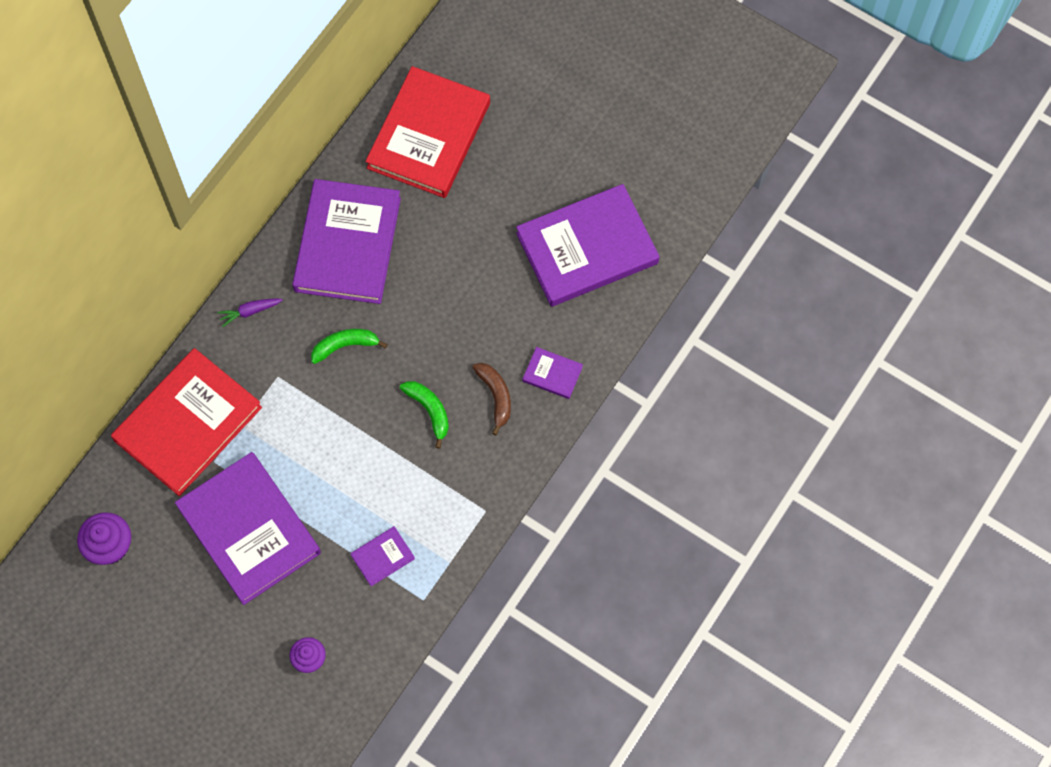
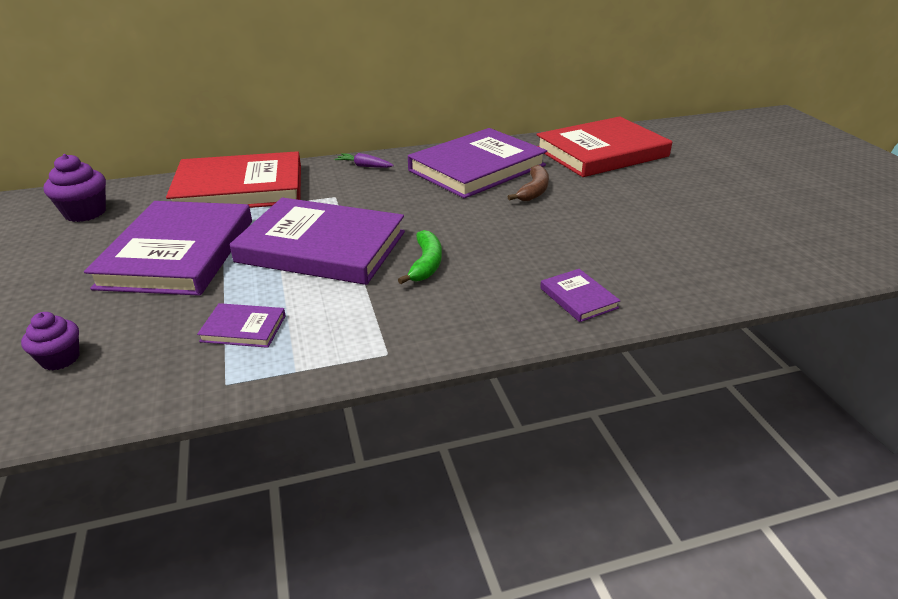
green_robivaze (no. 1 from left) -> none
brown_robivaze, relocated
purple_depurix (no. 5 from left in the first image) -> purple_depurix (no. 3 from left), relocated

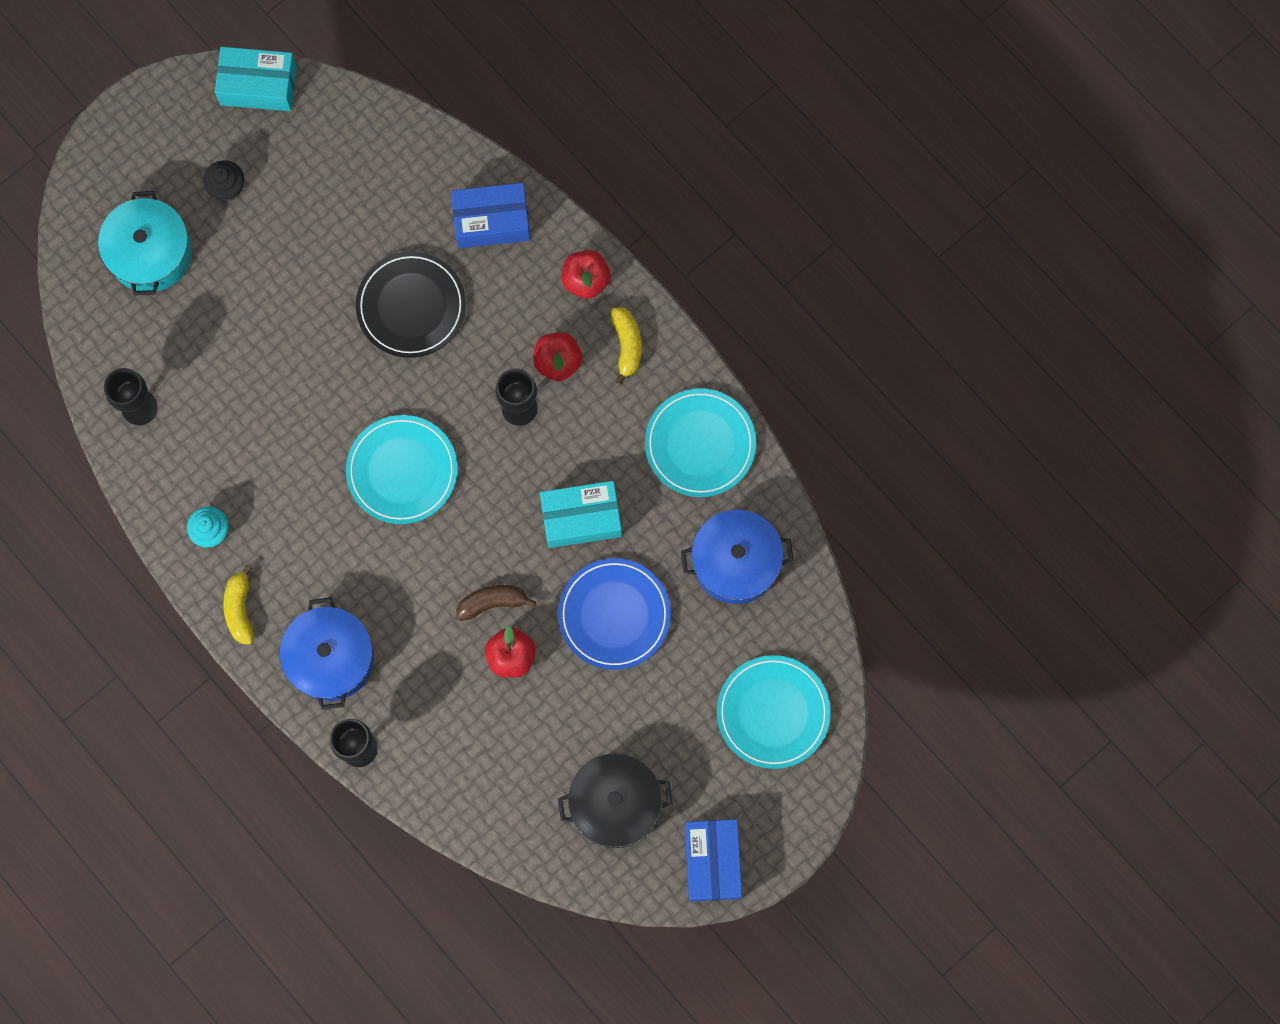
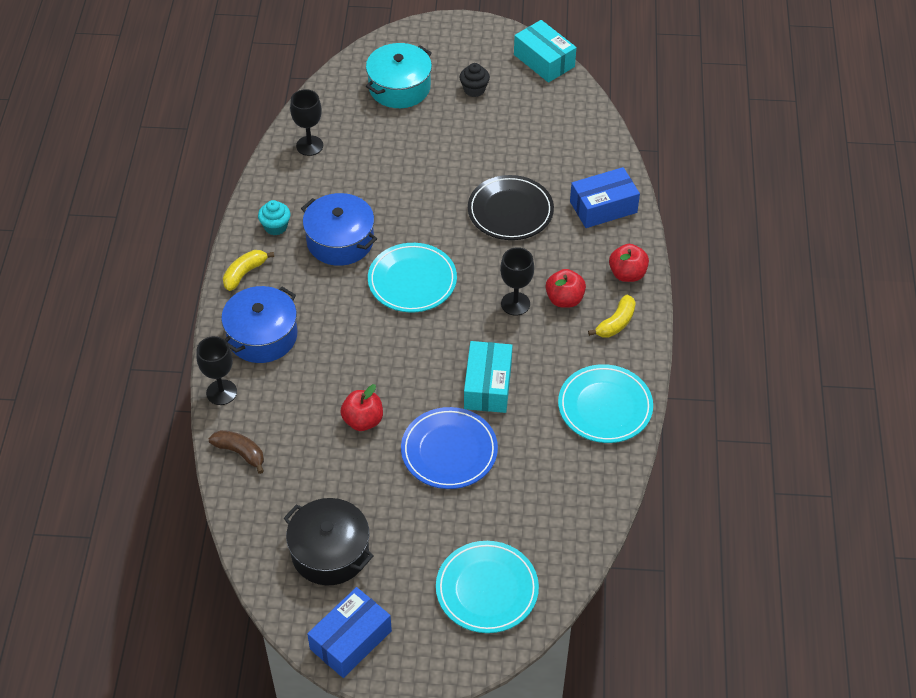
brown_robivaze, relocated
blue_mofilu (no. 2 from left), relocated
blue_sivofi (no. 1 from left in the first image) -> blue_sivofi (no. 2 from left), 60 degrees counterclockwise
turquoise_sivofi (no. 2 from left in the first image) -> turquoise_sivofi (no. 1 from left), 60 degrees clockwise

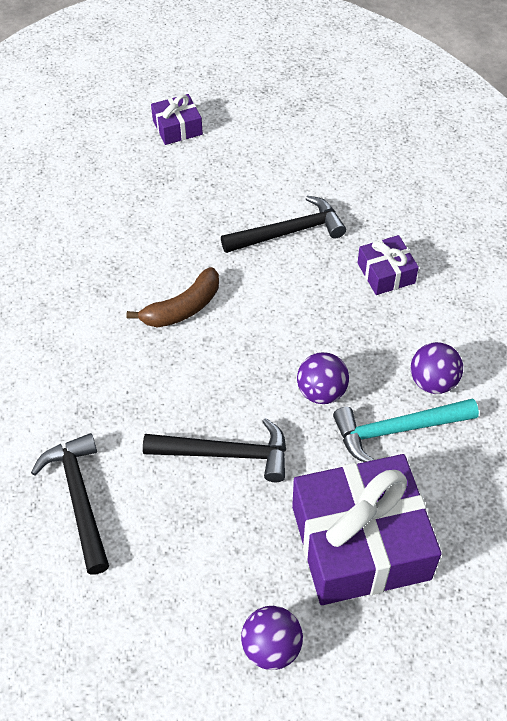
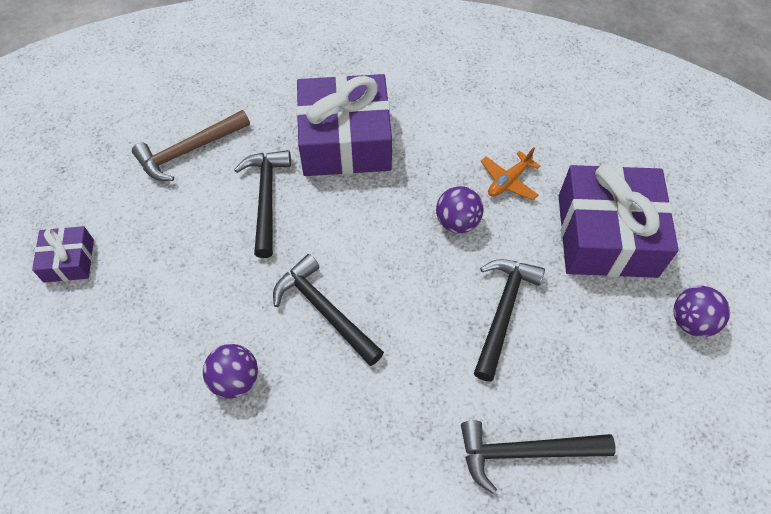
none -> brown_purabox
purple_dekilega (no. 3 from left in the first image) -> purple_dekilega (no. 1 from left), relocated
brown_robivaze -> black_purabox (no. 2 from left)
turquoise_purabox -> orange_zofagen
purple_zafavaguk (no. 3 from left in the first image) -> purple_zafavaguk (no. 2 from left), x2.08

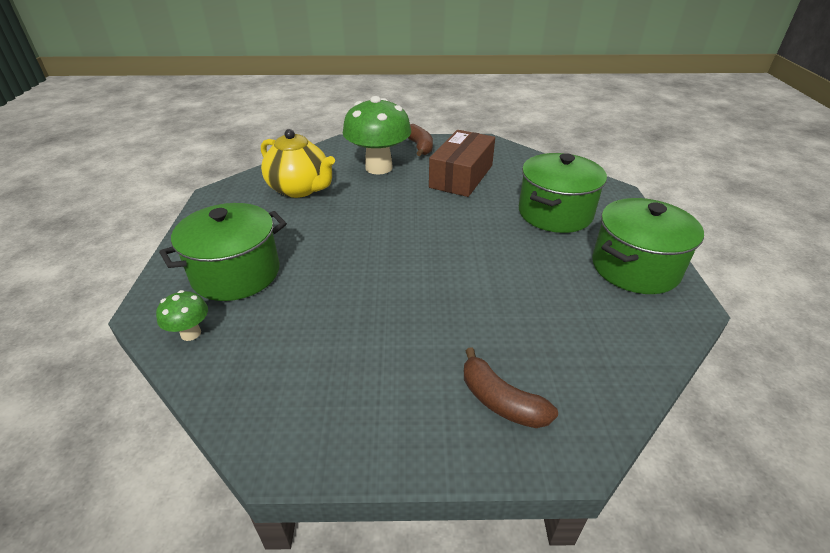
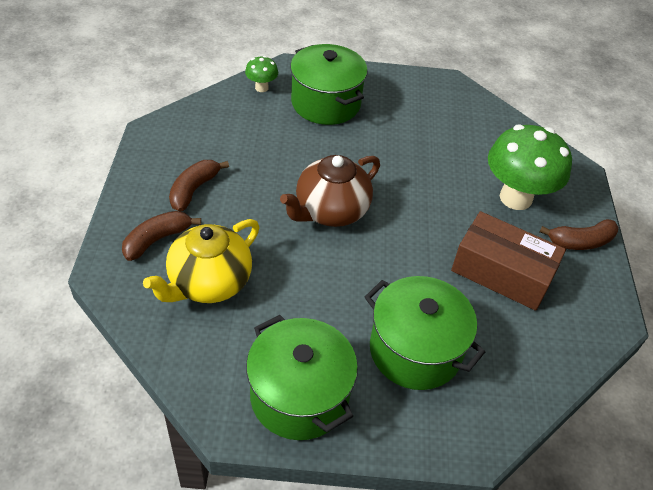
none -> brown_robivaze (no. 2 from left)
none -> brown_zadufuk
yellow_zadufuk, relocated

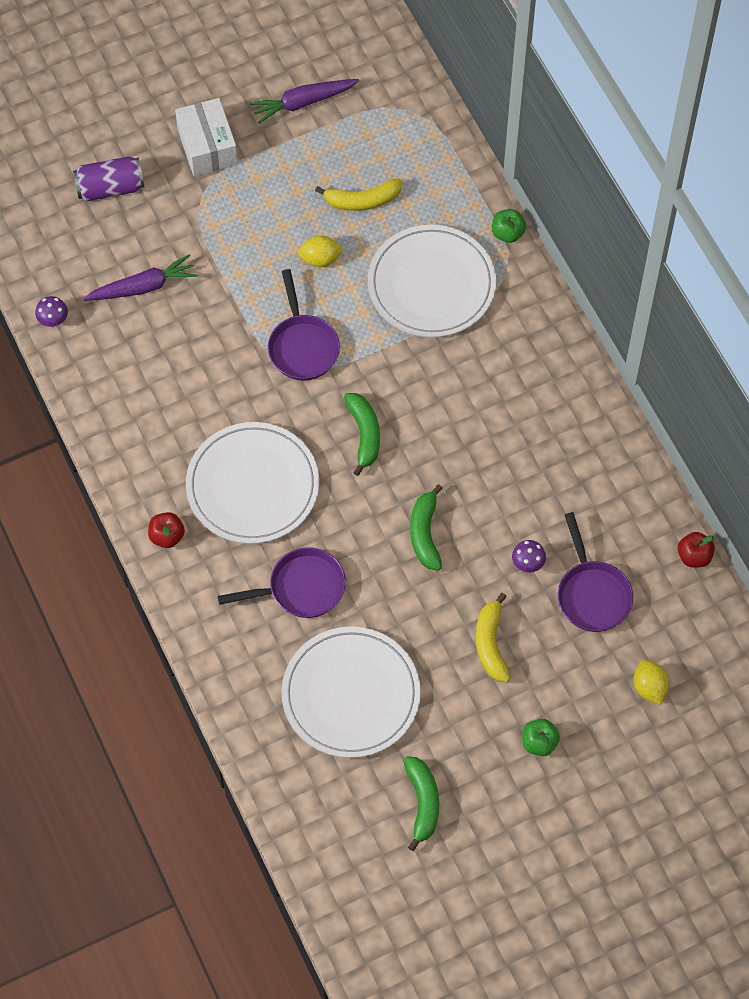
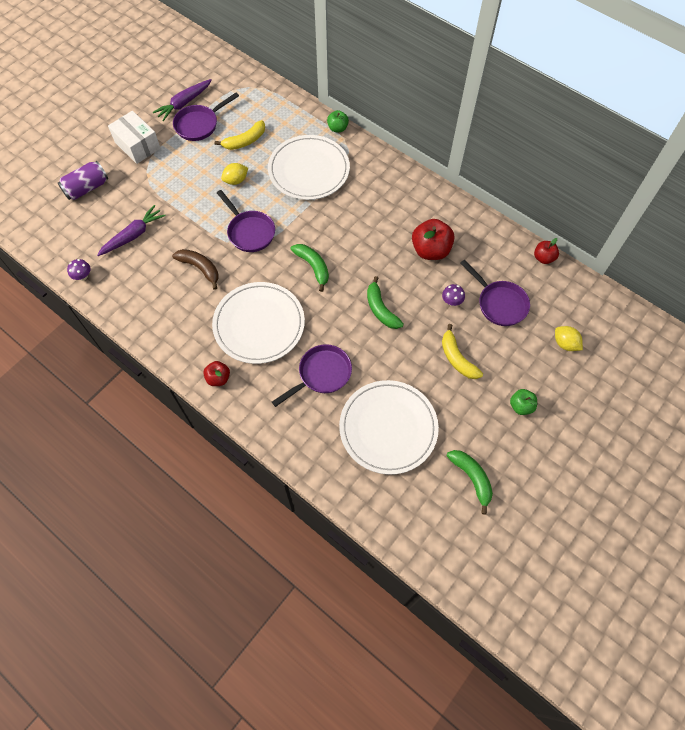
none -> brown_robivaze
none -> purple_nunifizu (no. 1 from left)
none -> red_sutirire (no. 2 from left)

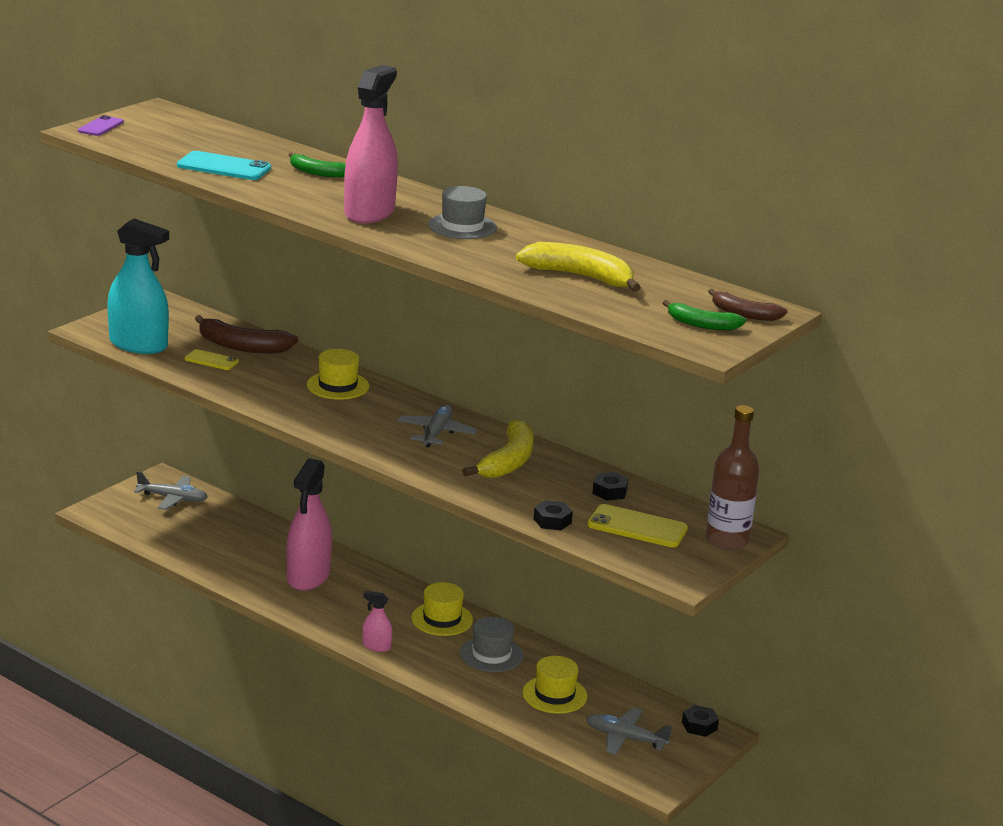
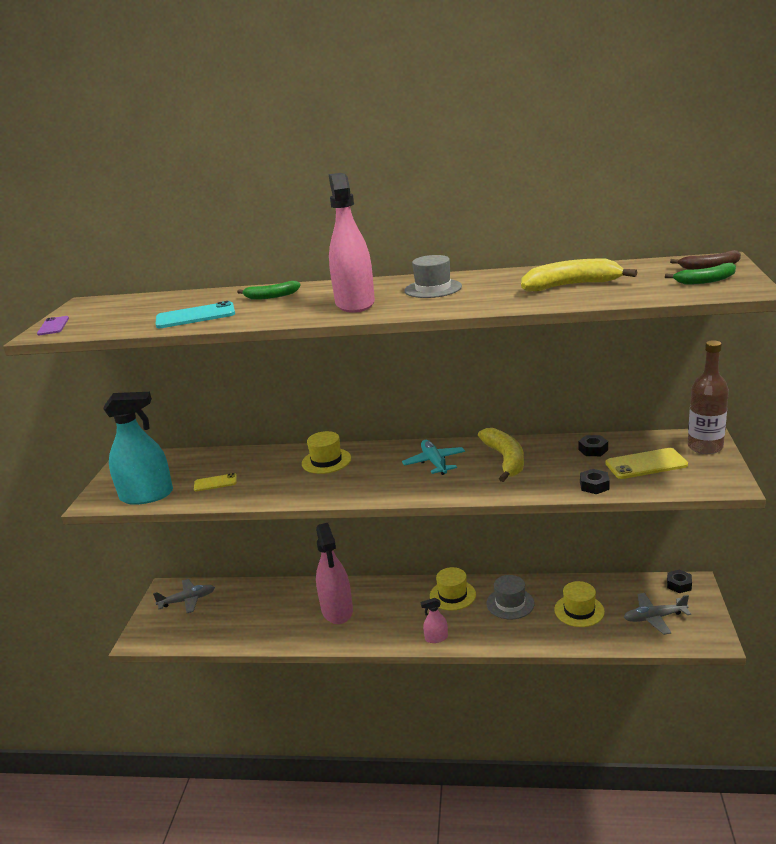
brown_robivaze (no. 1 from left) -> none
grey_zofagen (no. 2 from left) -> turquoise_zofagen

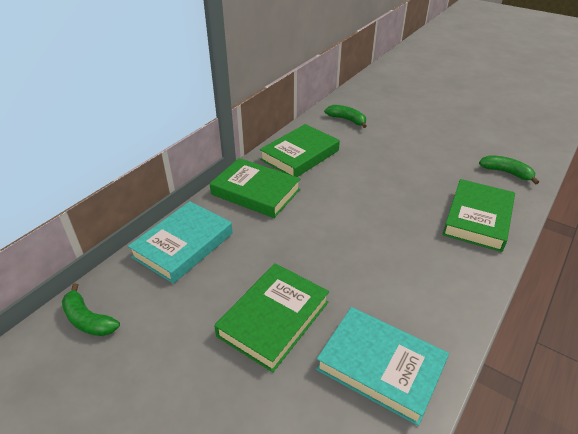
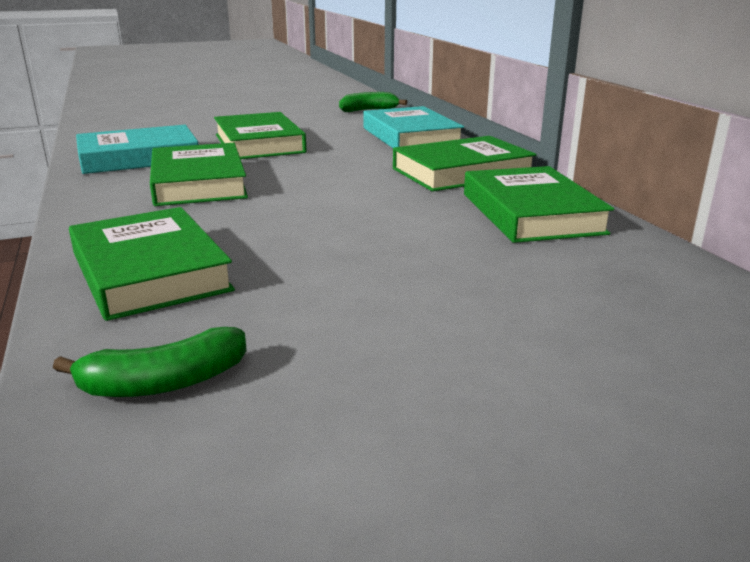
green_robivaze (no. 2 from left) -> none
none -> green_depurix (no. 2 from left)

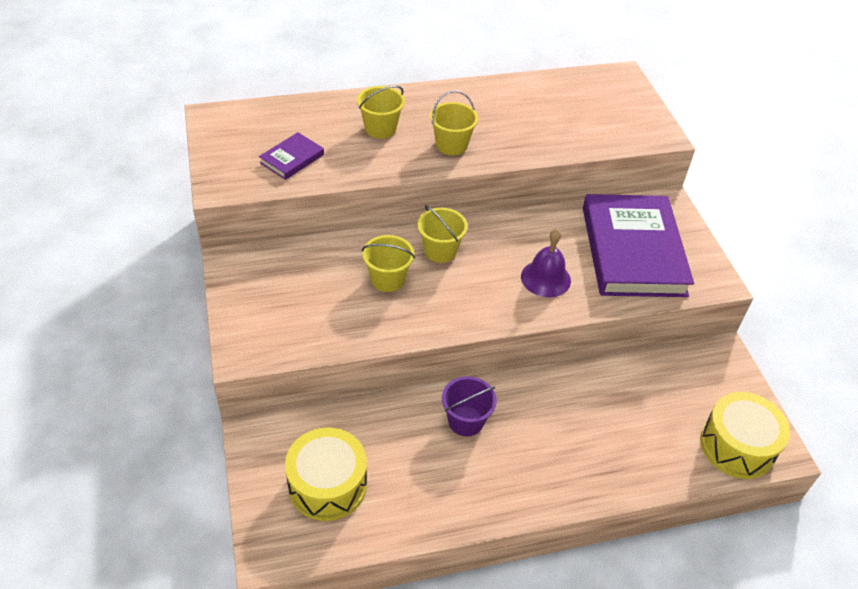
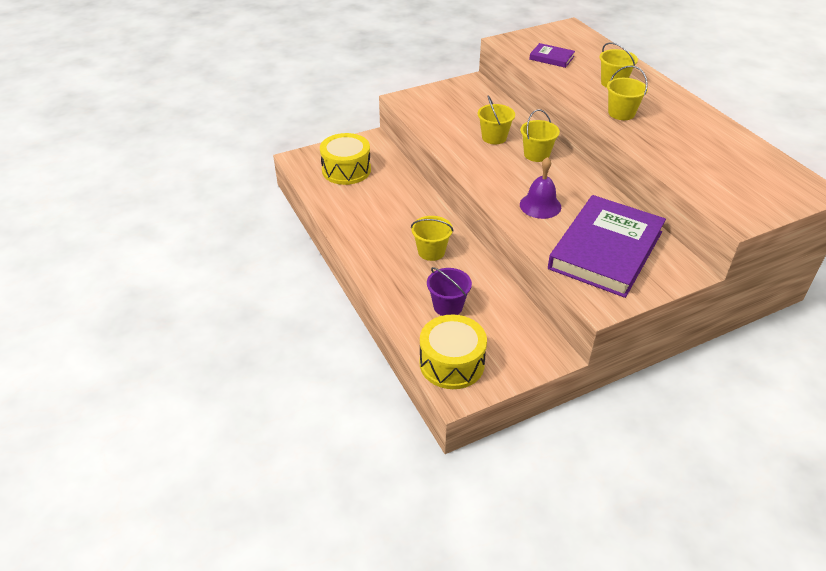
none -> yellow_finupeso (no. 1 from left)
purple_finupeso, relocated
purple_depurix (no. 2 from left), 45 degrees counterclockwise

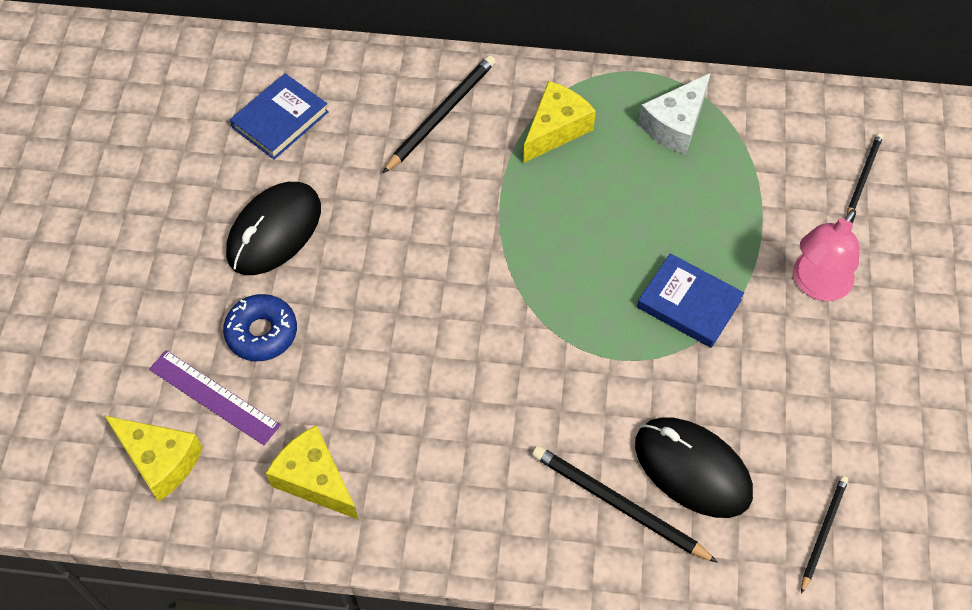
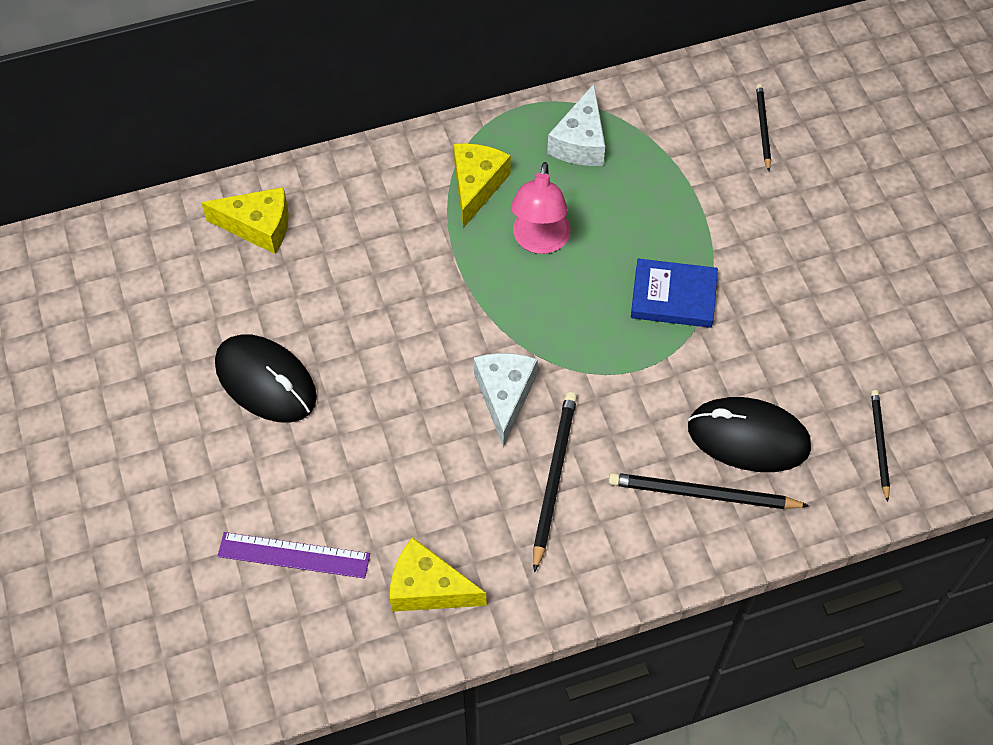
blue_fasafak -> none
blue_depurix (no. 1 from left) -> none
none -> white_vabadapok (no. 1 from left)
yellow_vabadapok (no. 1 from left), relocated
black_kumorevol (no. 1 from left), relocated
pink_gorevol, relocated
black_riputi (no. 1 from left), 60 degrees counterclockwise

